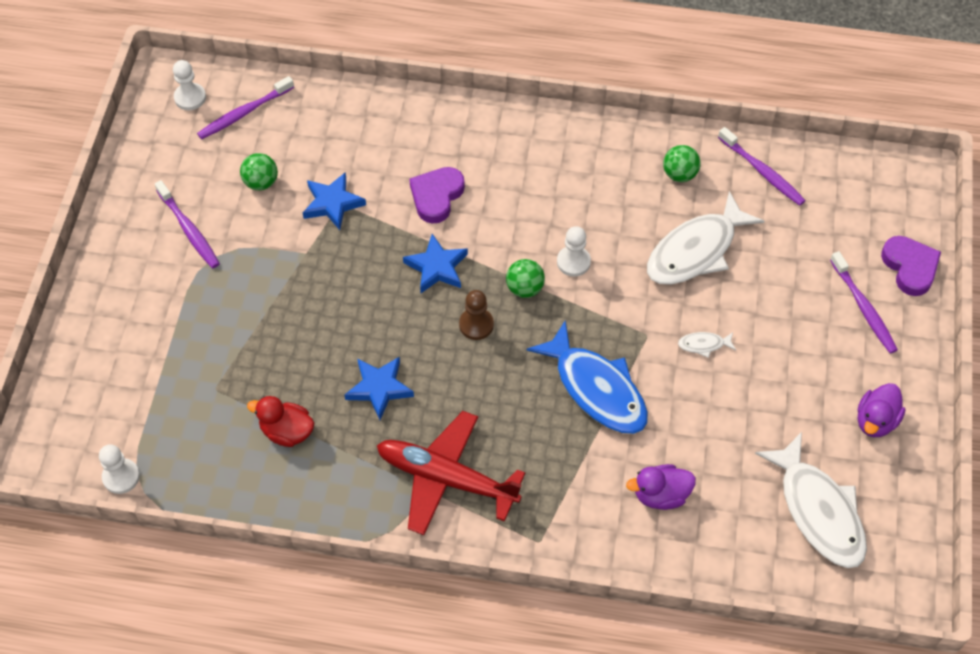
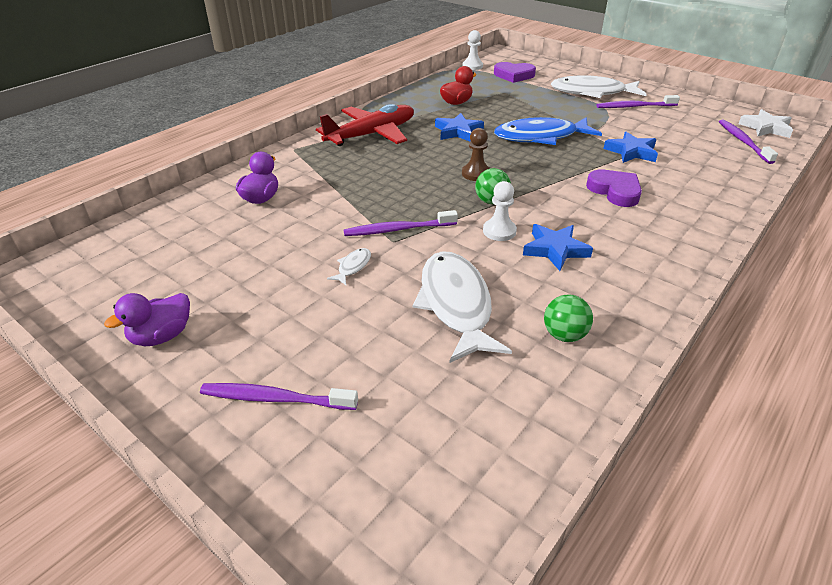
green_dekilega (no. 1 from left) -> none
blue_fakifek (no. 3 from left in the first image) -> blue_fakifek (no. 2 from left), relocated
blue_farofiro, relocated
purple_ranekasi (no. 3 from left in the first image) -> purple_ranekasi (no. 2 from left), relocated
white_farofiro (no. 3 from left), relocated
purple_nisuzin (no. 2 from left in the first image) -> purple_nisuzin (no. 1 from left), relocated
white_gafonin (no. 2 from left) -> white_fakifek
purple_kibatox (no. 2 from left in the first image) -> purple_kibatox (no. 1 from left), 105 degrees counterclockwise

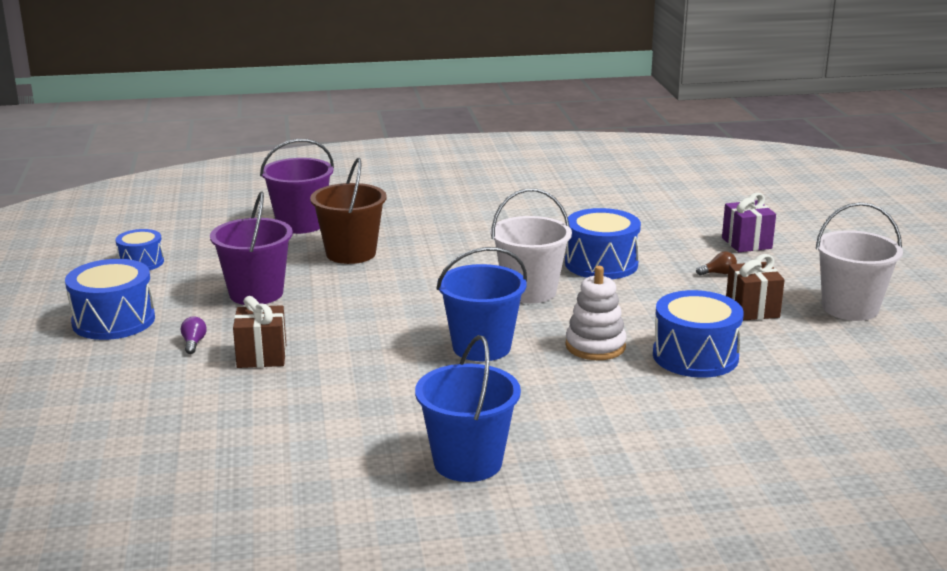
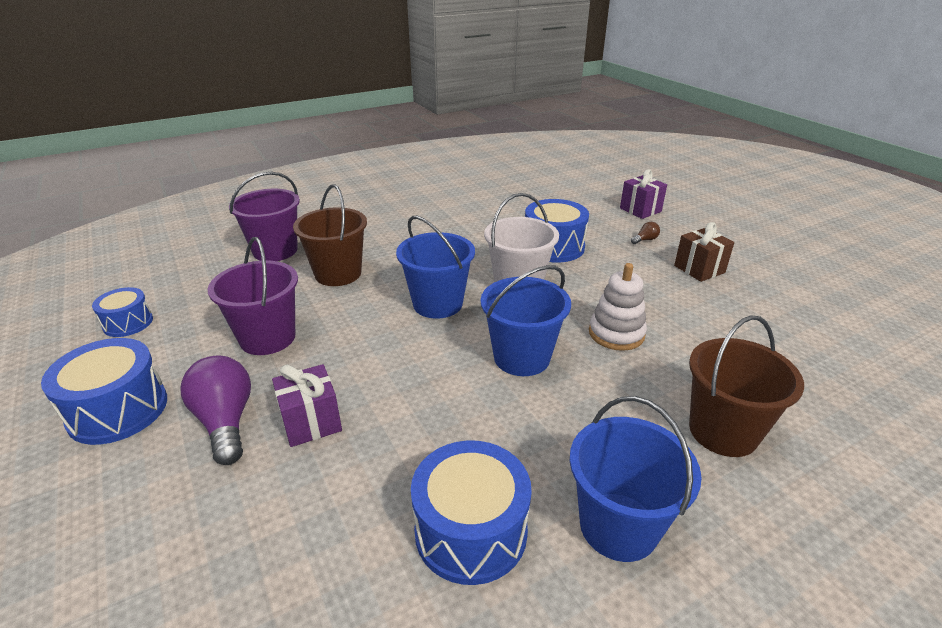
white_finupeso (no. 2 from left) -> none
none -> blue_finupeso (no. 1 from left)
none -> brown_finupeso (no. 2 from left)
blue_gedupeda (no. 4 from left in the first image) -> blue_gedupeda (no. 3 from left), relocated
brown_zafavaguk (no. 1 from left) -> purple_zafavaguk (no. 1 from left)
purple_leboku, x2.26

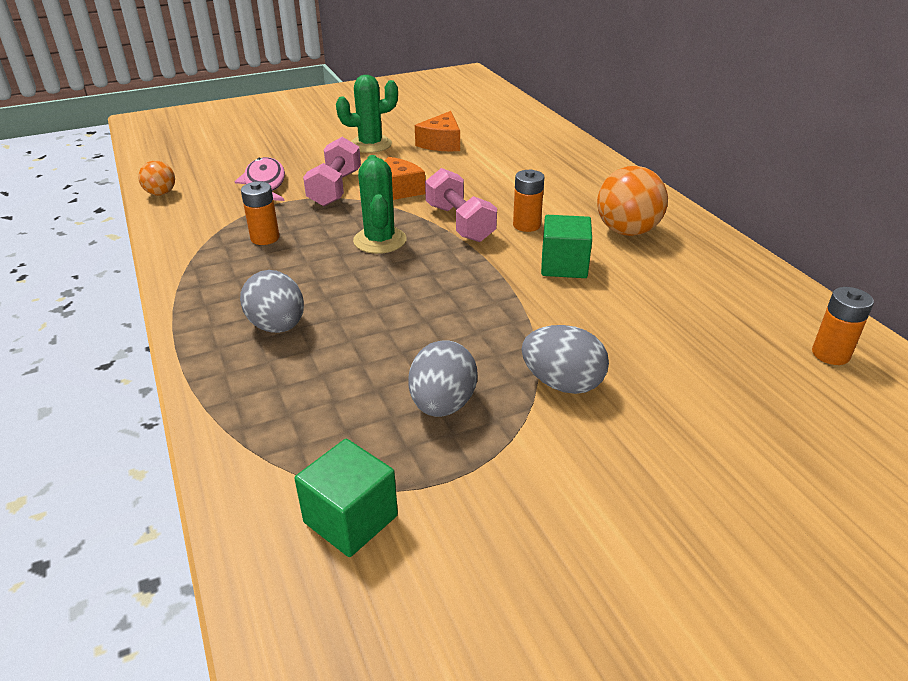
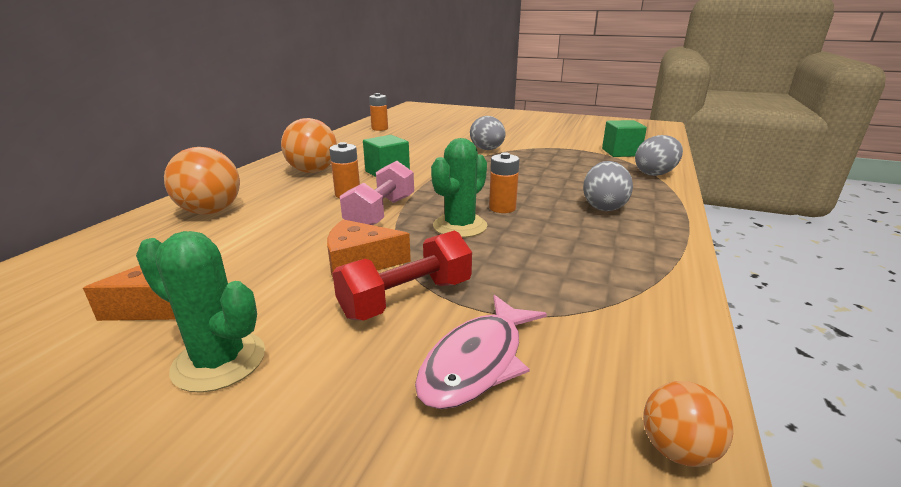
none -> orange_dekilega (no. 1 from left)
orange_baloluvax (no. 1 from left in the first image) -> orange_baloluvax (no. 3 from left), relocated
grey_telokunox (no. 2 from left in the first image) -> grey_telokunox (no. 3 from left), relocated
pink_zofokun (no. 1 from left) -> red_zofokun

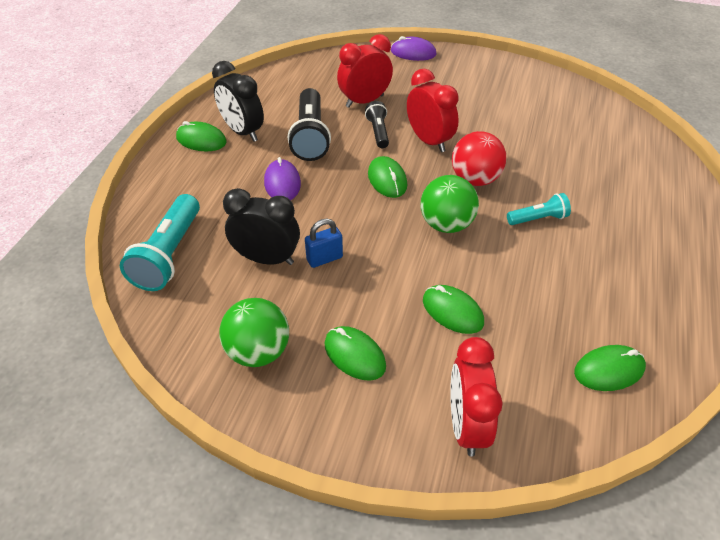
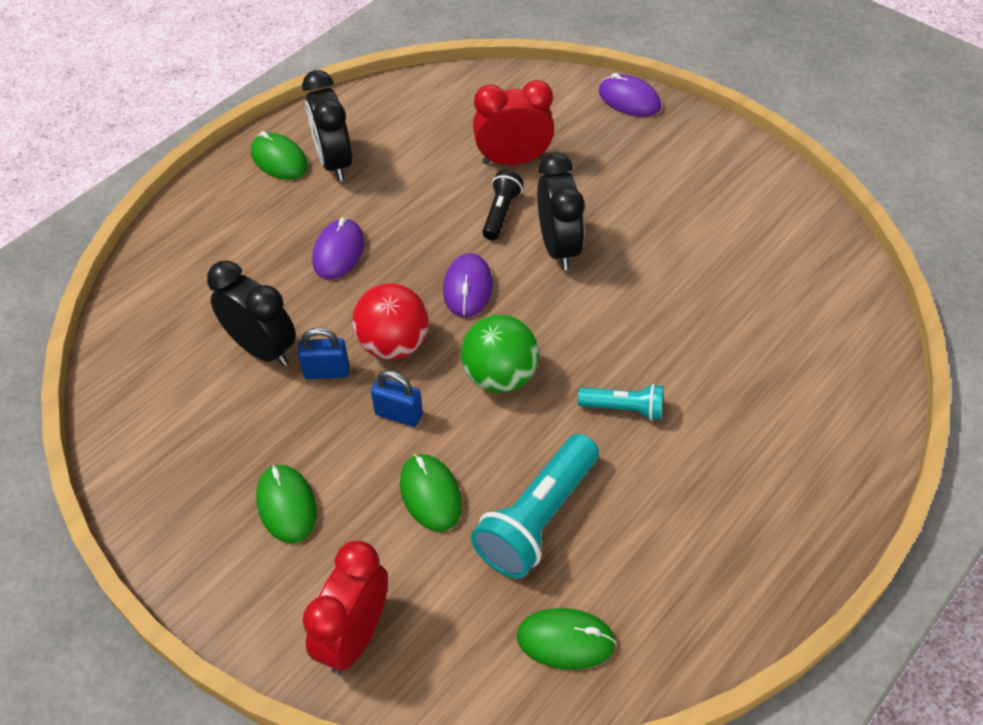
green_dekilega (no. 1 from left) -> none
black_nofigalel (no. 1 from left) -> none
none -> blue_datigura (no. 2 from left)
turquoise_nofigalel (no. 1 from left), relocated
red_dekilega, relocated
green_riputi (no. 3 from left) -> purple_riputi (no. 2 from left)
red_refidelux (no. 2 from left) -> black_refidelux (no. 3 from left)

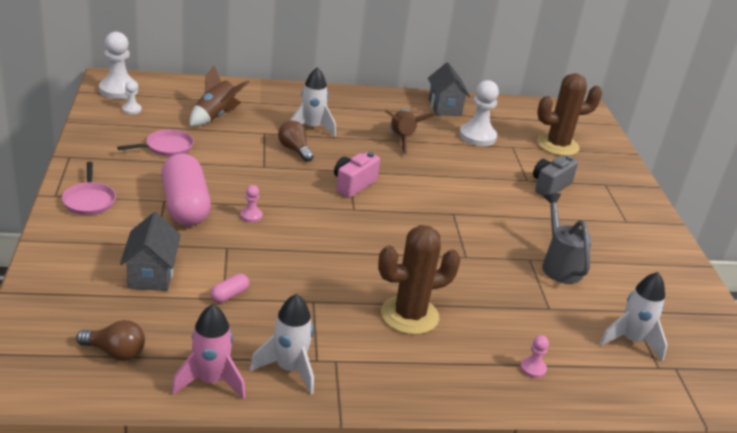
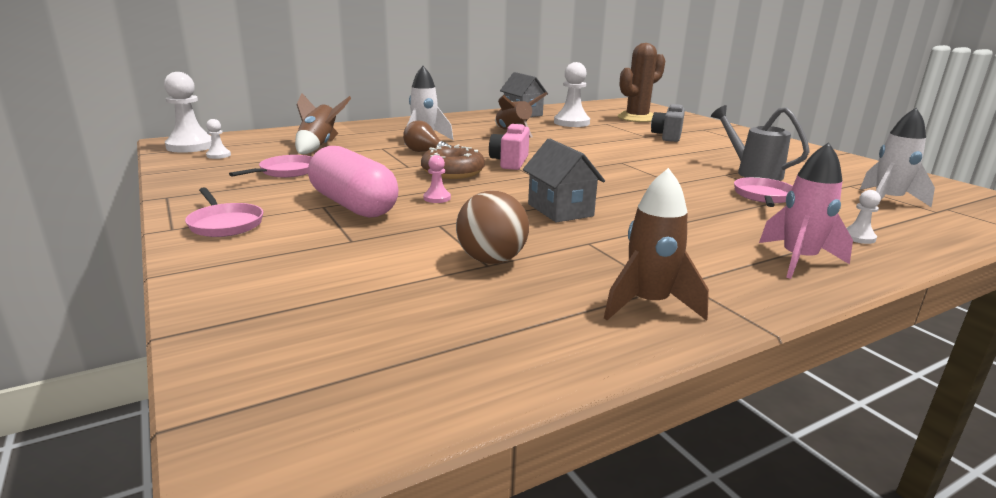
brown_leboku (no. 1 from left) -> none
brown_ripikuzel (no. 1 from left) -> none
none -> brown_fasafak
none -> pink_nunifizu (no. 3 from left)
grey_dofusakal (no. 1 from left in the first image) -> grey_dofusakal (no. 2 from left), relocated
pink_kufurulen, relocated
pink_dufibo (no. 2 from left) -> brown_dekilega
white_kufurulen (no. 1 from left) -> brown_kufurulen (no. 3 from left)
pink_gafonin (no. 2 from left) -> white_gafonin (no. 4 from left)

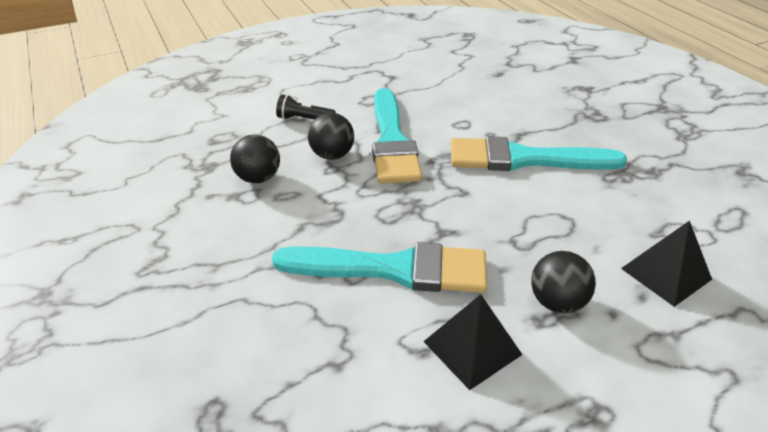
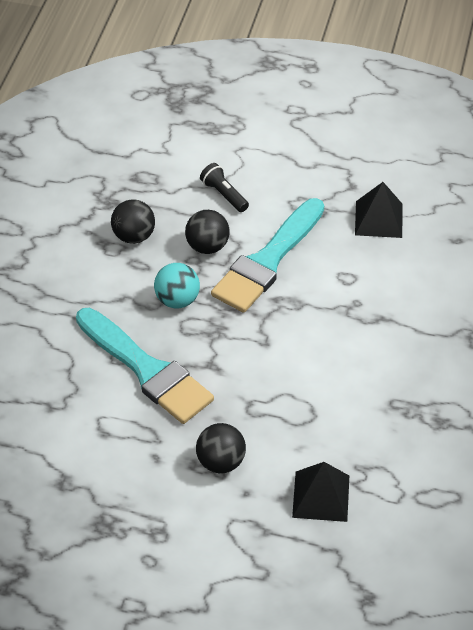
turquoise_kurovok (no. 3 from left) -> none
none -> turquoise_dekilega
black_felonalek (no. 1 from left in the first image) -> black_felonalek (no. 2 from left), relocated

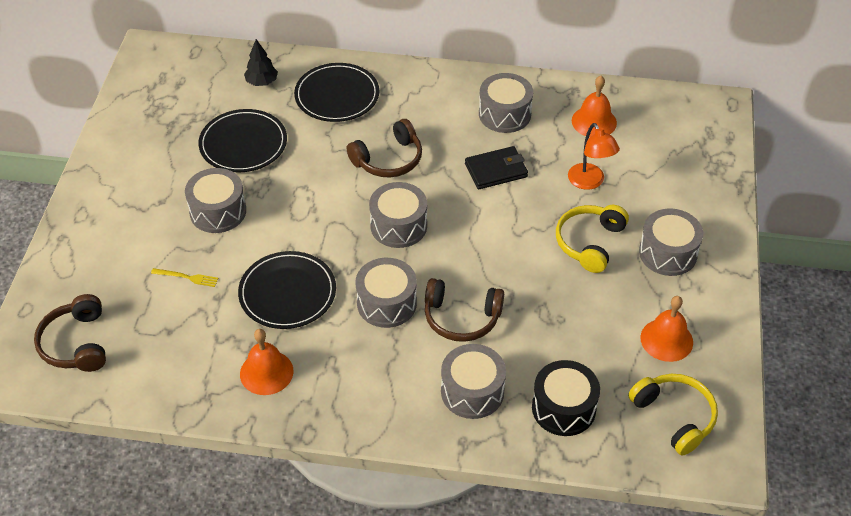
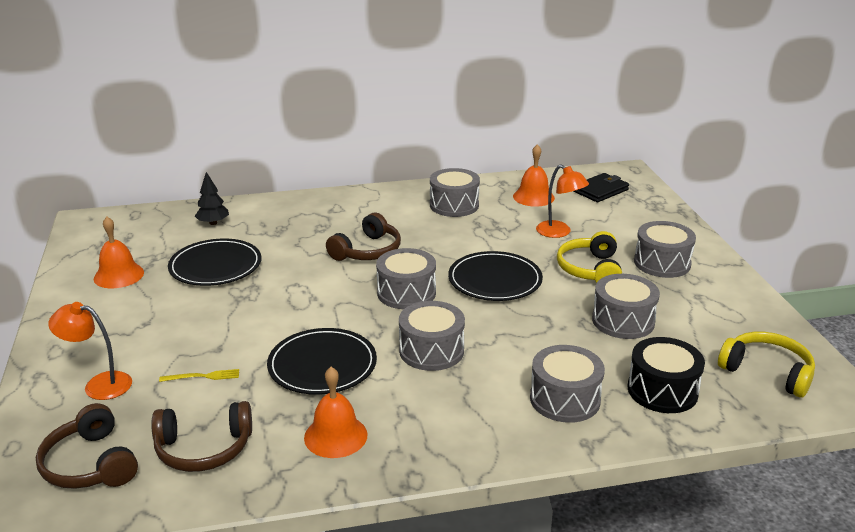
none -> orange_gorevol (no. 1 from left)
grey_gedupeda (no. 1 from left in the first image) -> grey_gedupeda (no. 5 from left), relocated
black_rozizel (no. 3 from left), relocated
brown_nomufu (no. 3 from left in the first image) -> brown_nomufu (no. 2 from left), relocated
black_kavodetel, relocated
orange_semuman (no. 3 from left in the first image) -> orange_semuman (no. 1 from left), relocated

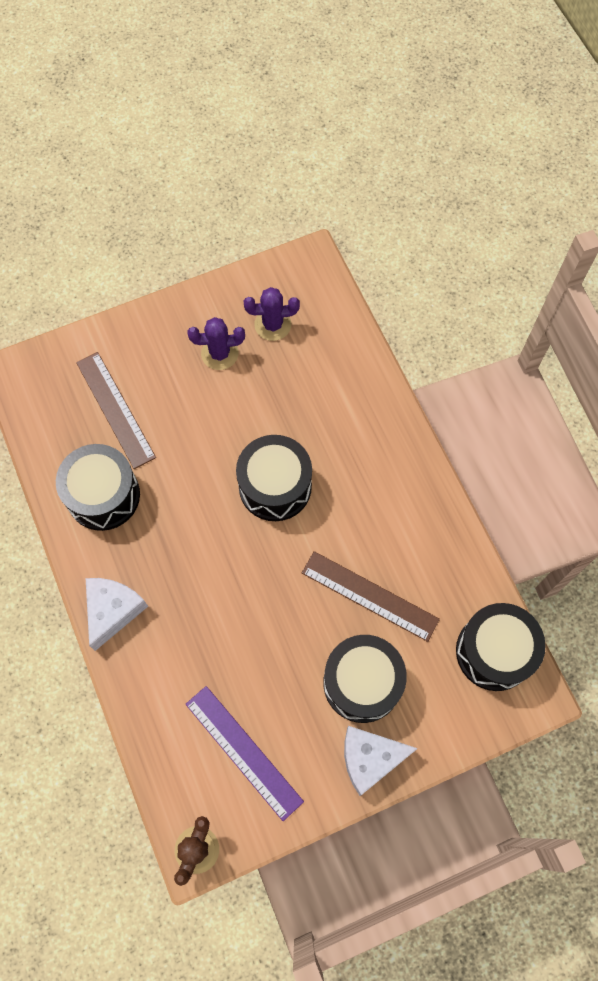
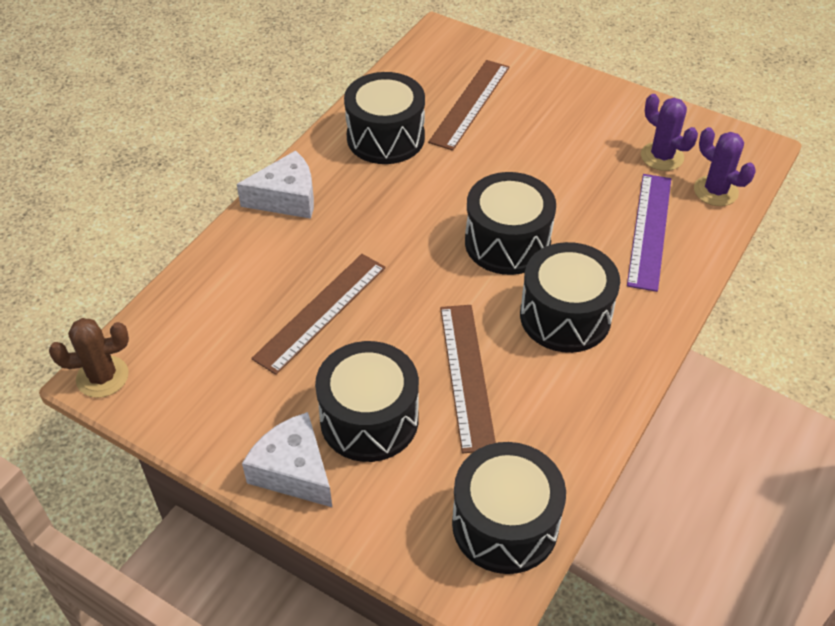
none -> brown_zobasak (no. 1 from left)
none -> black_gedupeda (no. 5 from left)
purple_zobasak, relocated
purple_ripikuzel (no. 1 from left in the first image) -> purple_ripikuzel (no. 2 from left), relocated

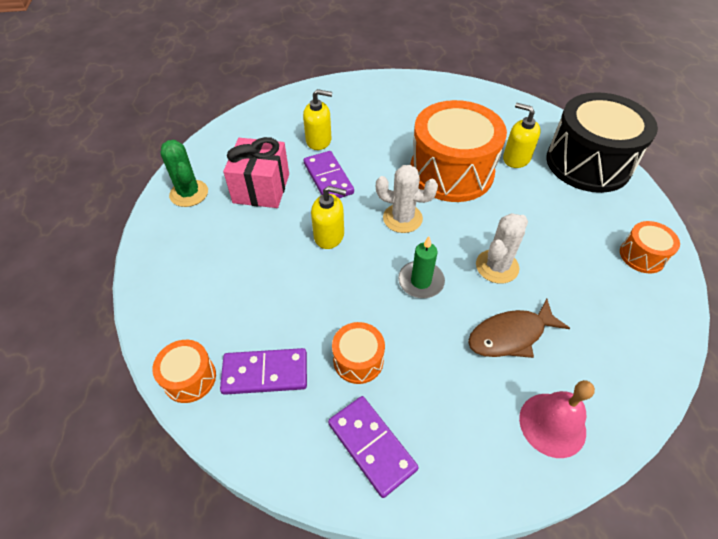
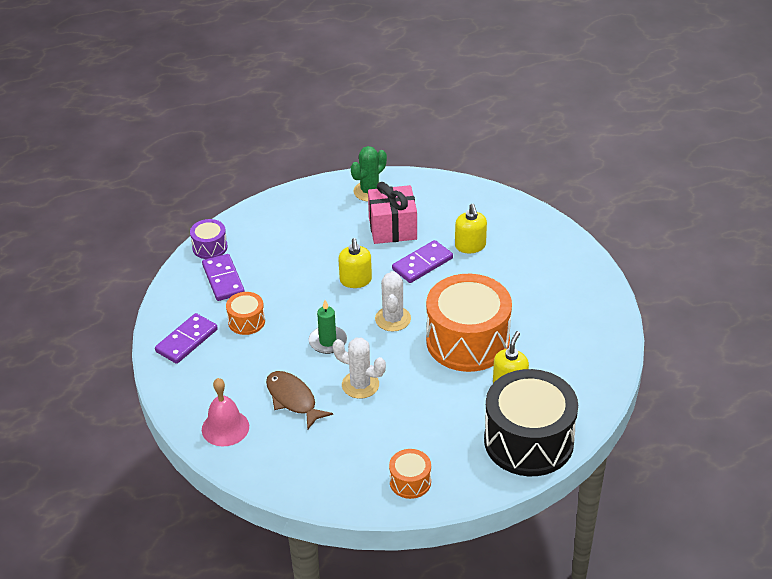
orange_gedupeda (no. 1 from left) -> purple_gedupeda

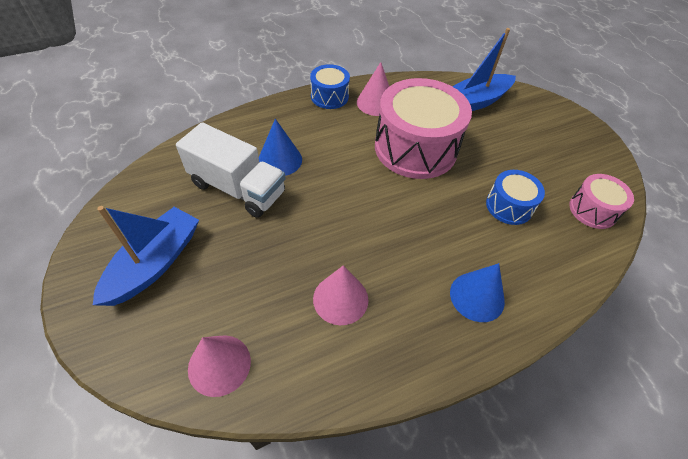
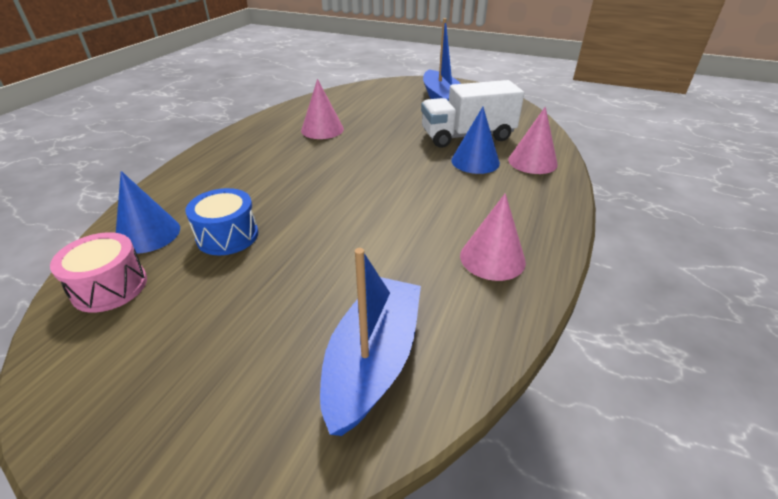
blue_gedupeda (no. 1 from left) -> none
pink_gedupeda (no. 1 from left) -> none
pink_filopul (no. 1 from left in the first image) -> pink_filopul (no. 3 from left), relocated
blue_filopul (no. 2 from left in the first image) -> blue_filopul (no. 1 from left), relocated

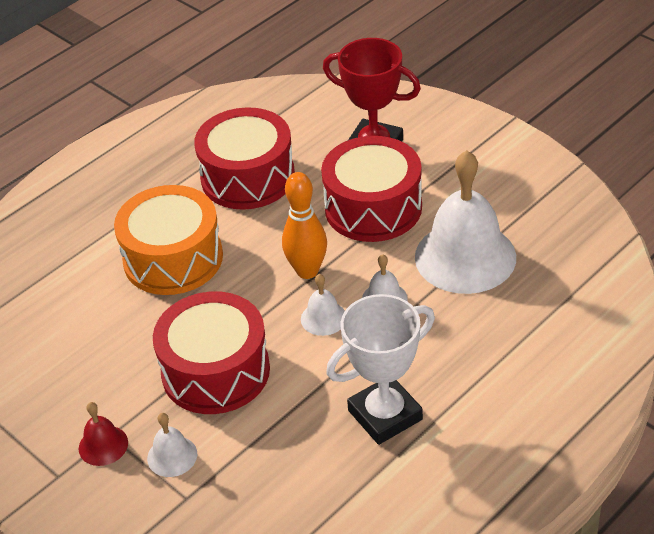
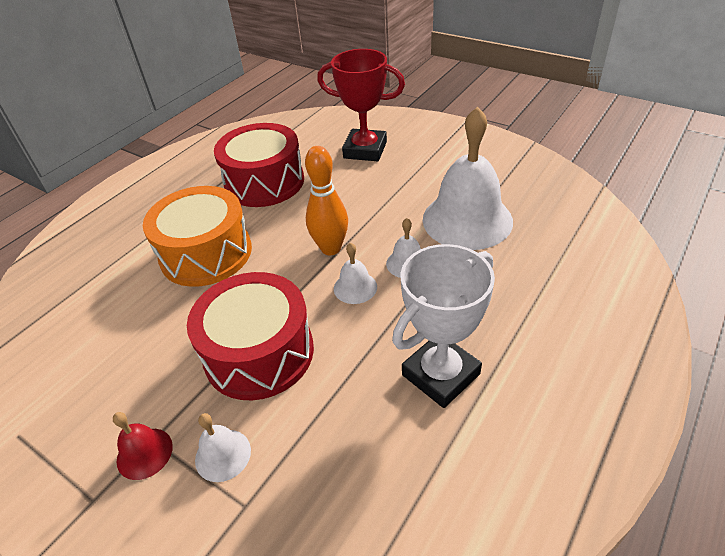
red_gedupeda (no. 3 from left) -> none

